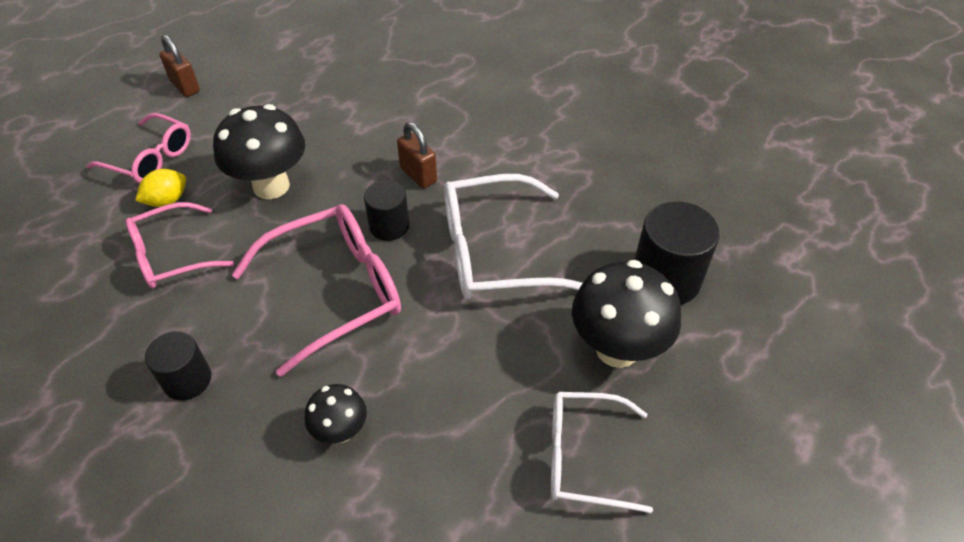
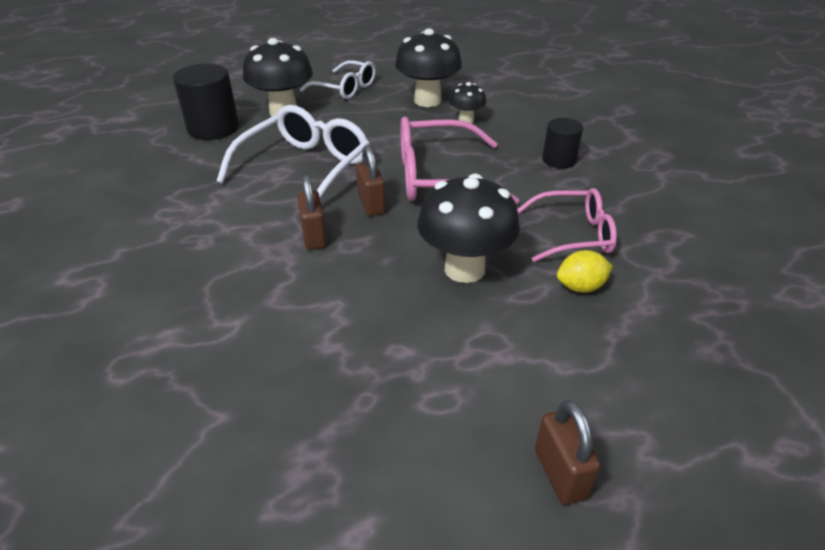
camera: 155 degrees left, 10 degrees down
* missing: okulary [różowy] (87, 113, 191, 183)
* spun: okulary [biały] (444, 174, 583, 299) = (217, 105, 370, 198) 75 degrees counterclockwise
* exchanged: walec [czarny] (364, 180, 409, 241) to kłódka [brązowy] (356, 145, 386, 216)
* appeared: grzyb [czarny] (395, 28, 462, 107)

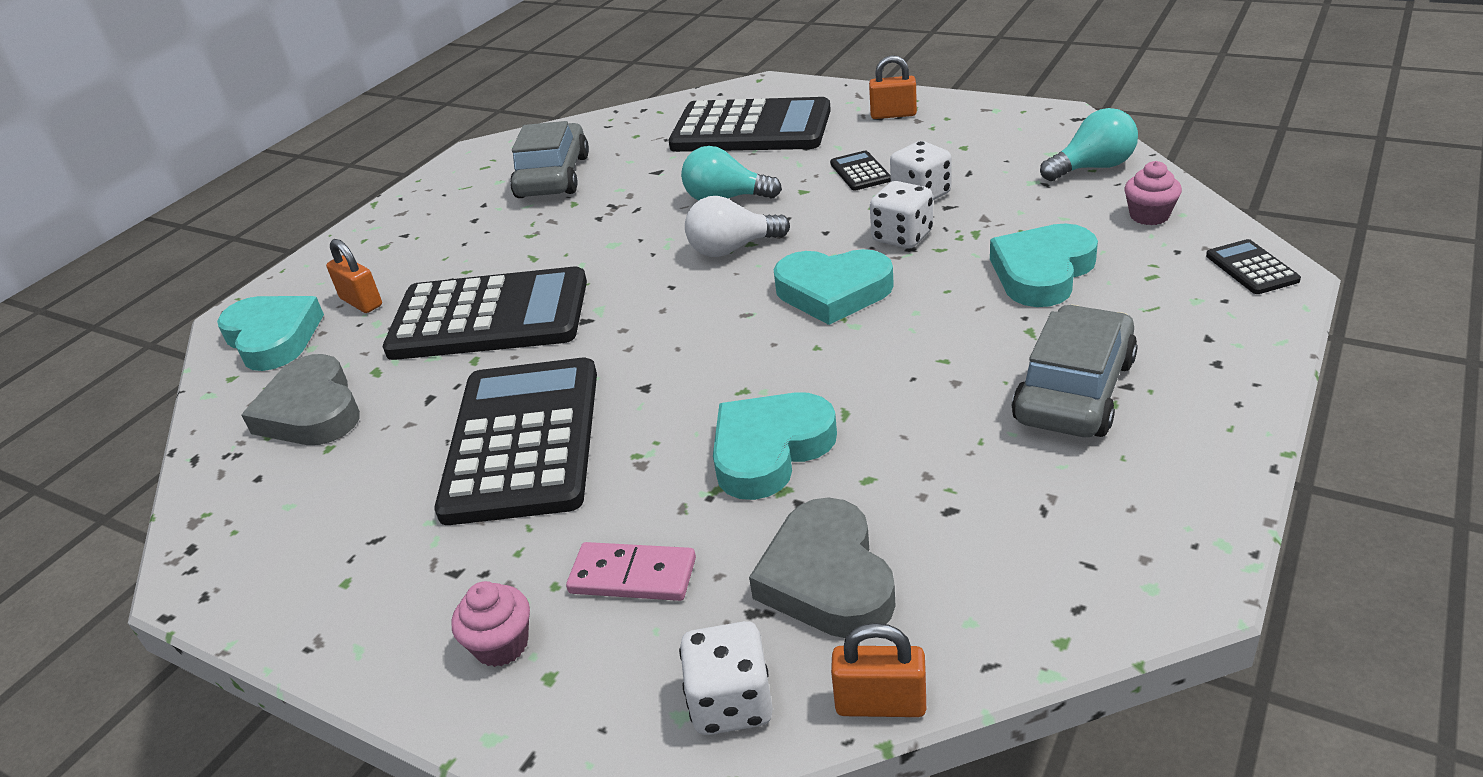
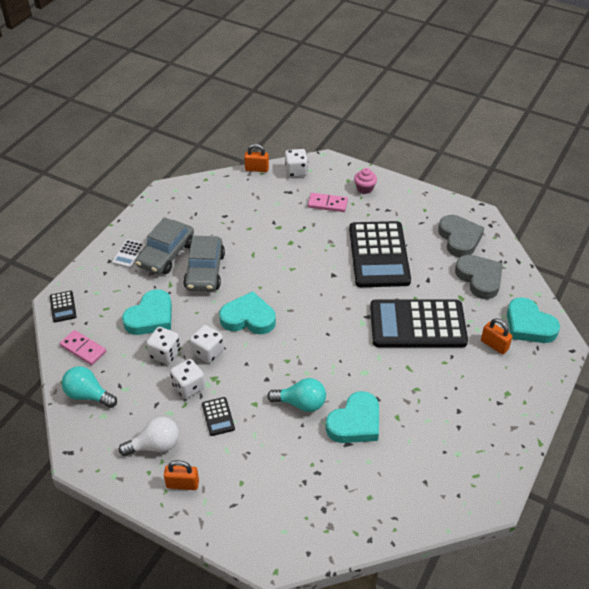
camera: 175 degrees right, 10 degrees up
* missing: kalkulator [czarny] (668, 97, 831, 152)
* spun: żarówka [turkusowy] (1040, 108, 1138, 181) = (62, 366, 117, 408) 45 degrees clockwise
* relocated: samochód [szary] (510, 121, 589, 198) to (183, 236, 225, 291)
* exchanged: muffinka [różowy] (1124, 161, 1182, 225) to kostka domina [różowy] (60, 330, 106, 365)
* relocated: żarówka [biały] (685, 196, 790, 257) to (119, 417, 179, 456)
* relocated: serce [turkusowy] (713, 392, 837, 500) to (326, 391, 379, 443)
* relocated: serce [szary] (749, 498, 896, 638) to (438, 215, 484, 258)
* appeared: kalkulator [biały] (112, 239, 146, 268)
* appeared: kostka do gry [biały] (146, 327, 181, 364)

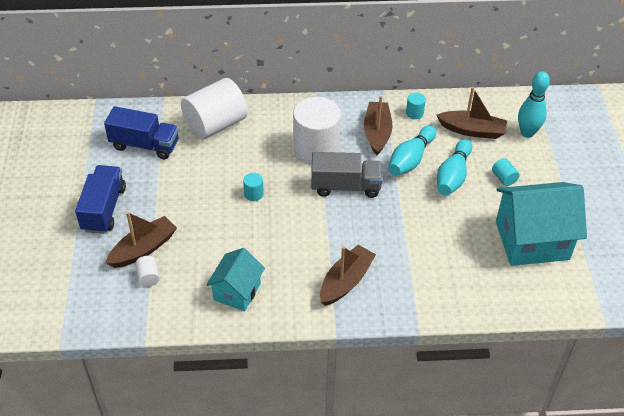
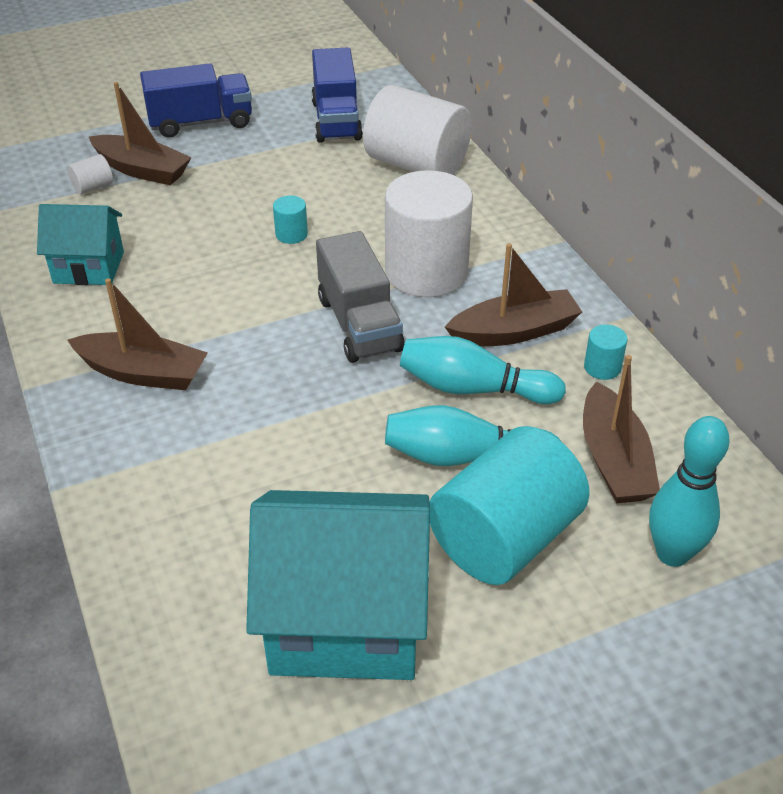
camera: 70 degrees right, 5 degrees down
* size: walec [turkusowy] (492, 158, 520, 186) = (430, 426, 590, 585) x2.47
* spun: domek [turkusowy] (496, 182, 587, 266) = (246, 490, 430, 680) 60 degrees counterclockwise

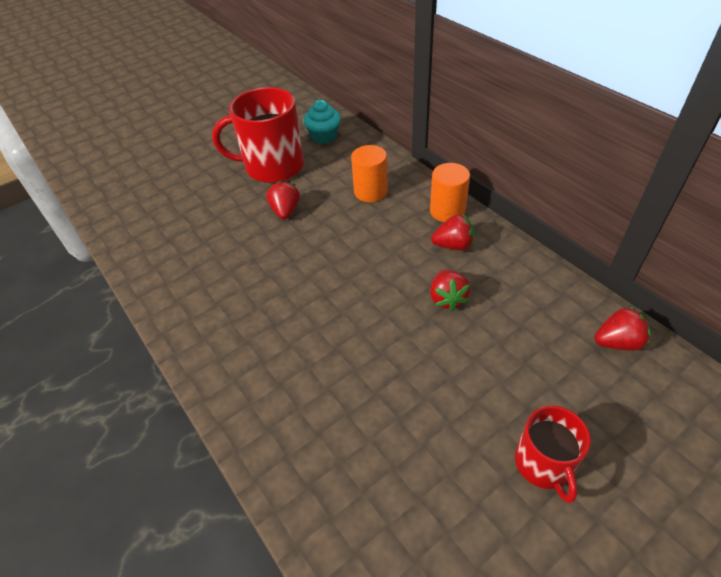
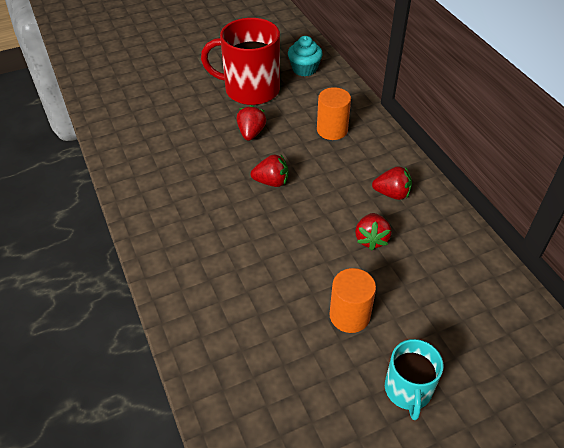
camera: 10 degrees right, 0 degrees up
* relocated: walec [pomarańczowy] (430, 163, 470, 222) to (330, 268, 376, 333)
* relocated: truskawka [czerwony] (594, 306, 651, 351) to (251, 155, 288, 187)
* colour: kubek [czerwony] (515, 406, 591, 503) to kubek [turkusowy] (385, 339, 443, 420)

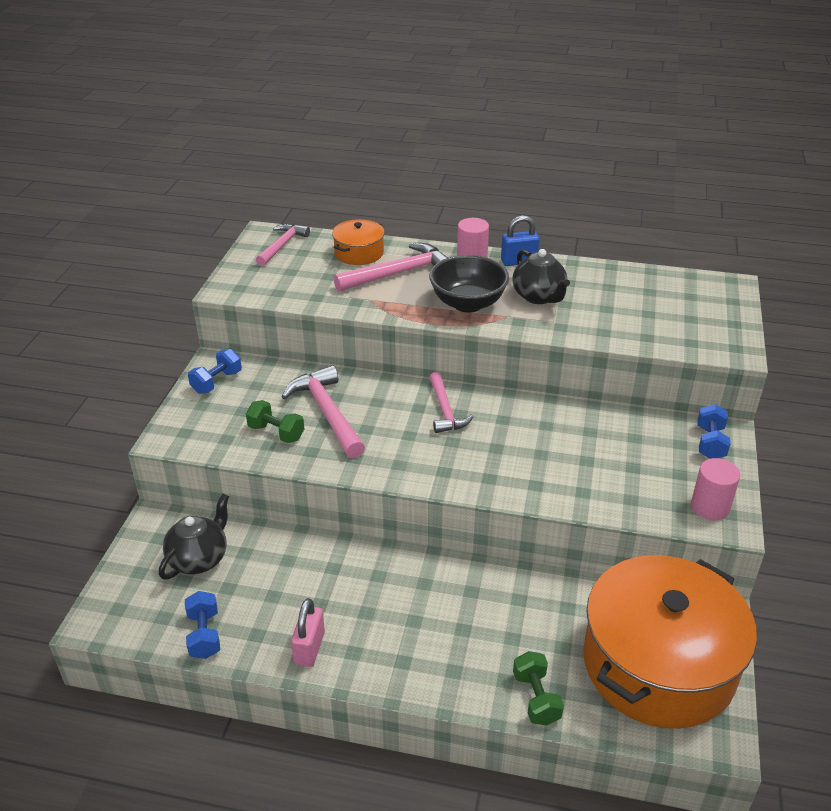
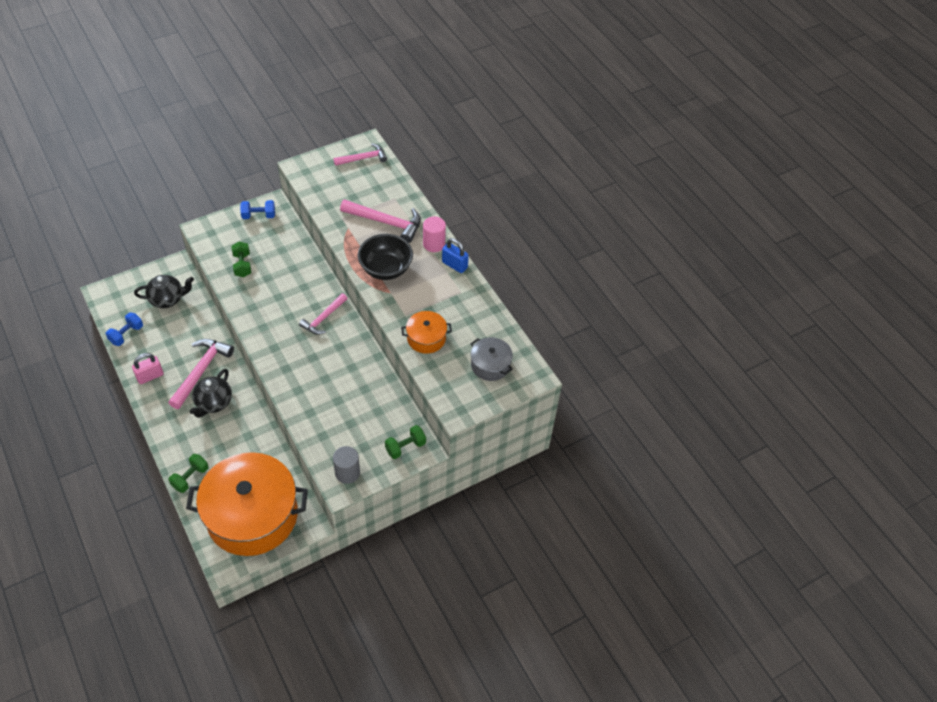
camera: 45 degrees right, 15 degrees up
* relocated: garnek [pomarańczowy] (332, 219, 385, 265) to (401, 311, 452, 354)
* relocated: imbryk [czarny] (512, 249, 570, 304) to (190, 369, 232, 418)
* relocated: młotek [różowy] (282, 365, 365, 458) to (168, 339, 234, 409)
* colour: hantel [niebieski] (697, 404, 730, 459) to hantel [zielony] (385, 425, 426, 459)
* colour: walec [różowy] (691, 458, 740, 520) to walec [szary] (333, 446, 360, 484)
* appeared: garnek [szary] (471, 337, 513, 381)

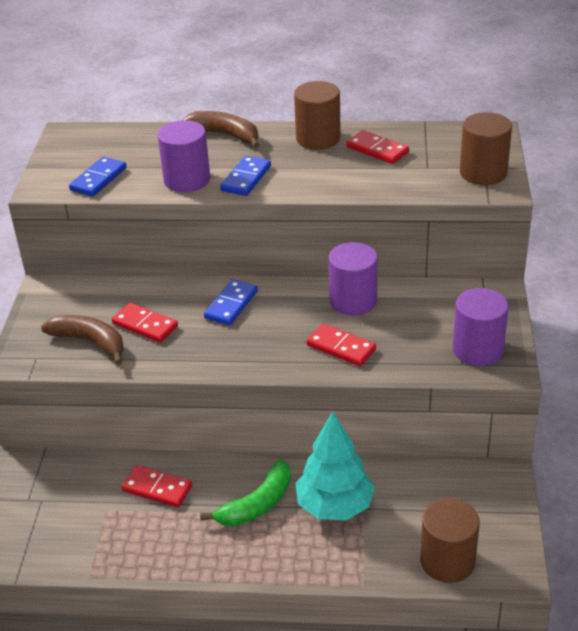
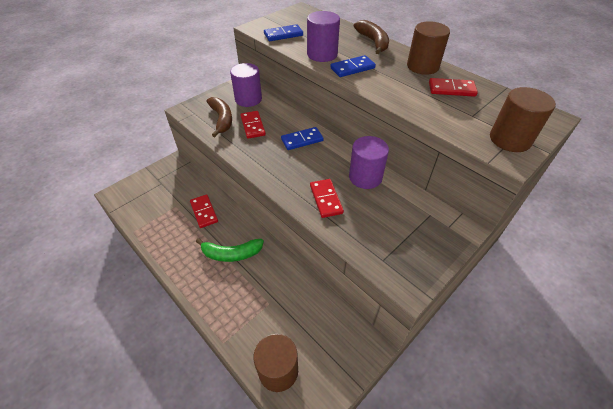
camera: 40 degrees right, 10 degrees up
* spun: kostka domina [czerwony] (346, 130, 409, 164) = (429, 78, 478, 97) 75 degrees counterclockwise
* relocated: walec [fioletowy] (453, 288, 509, 366) to (230, 63, 262, 107)
* missing: drzewko [turkusowy] (296, 411, 375, 520)

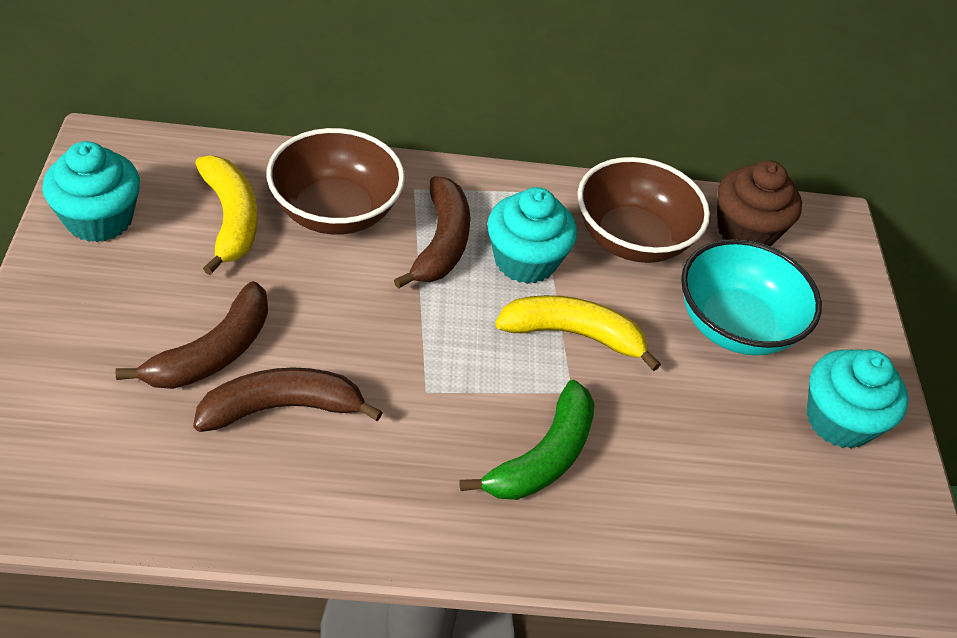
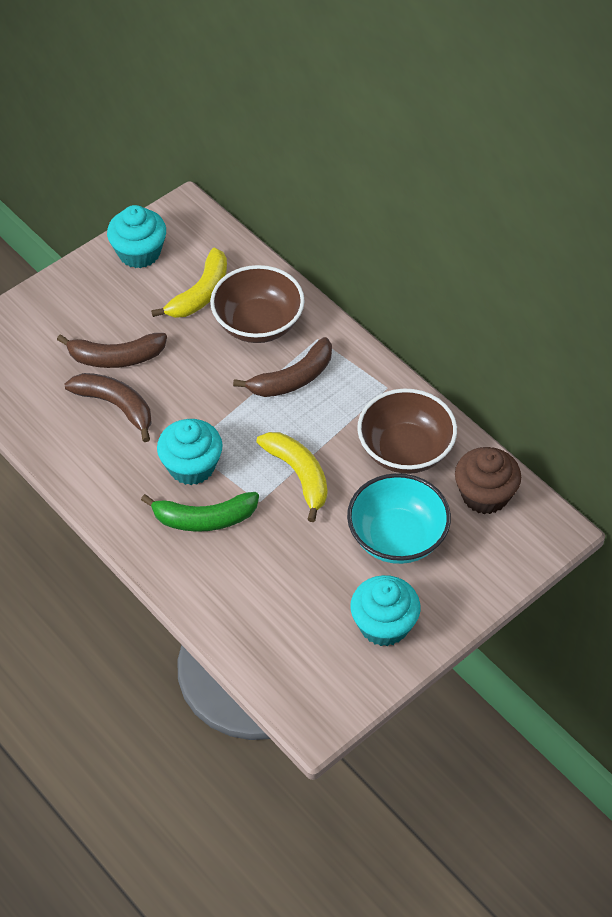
camera: 55 degrees right, 5 degrees up
* relocated: muffinka [turkusowy] (487, 187, 577, 284) to (157, 419, 223, 485)

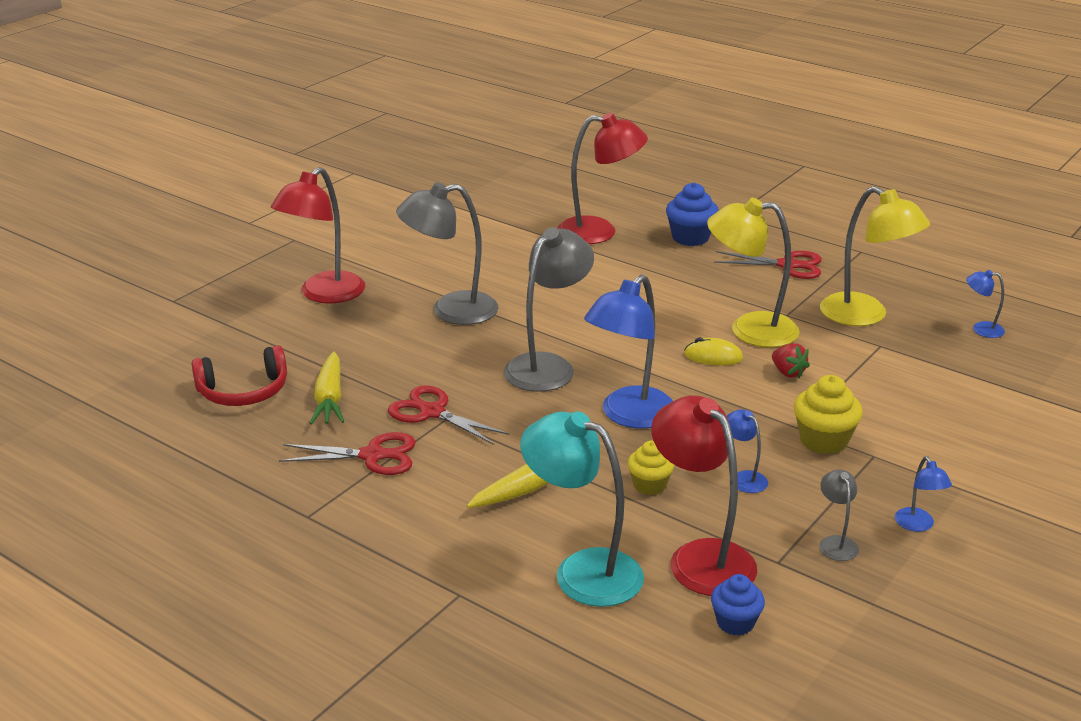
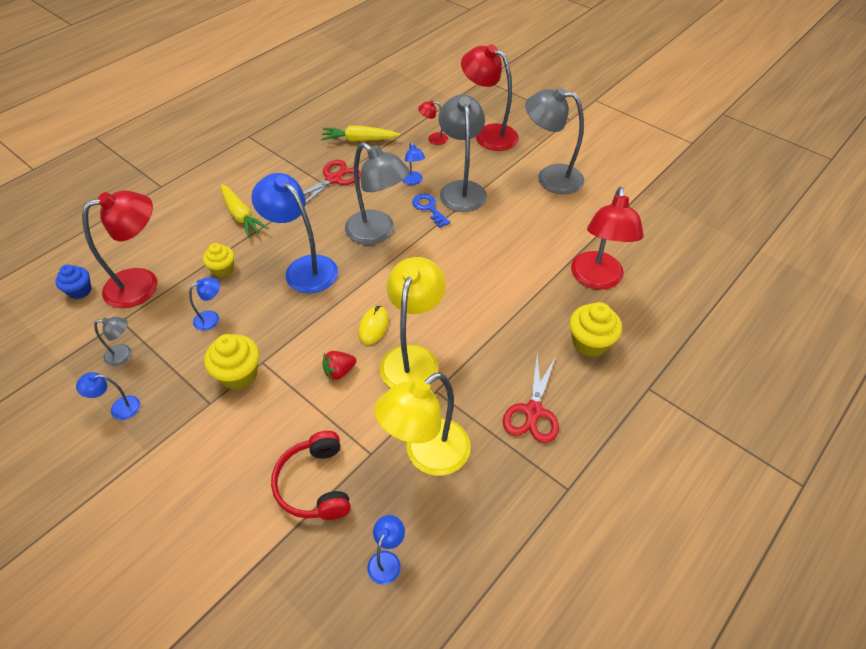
camera: 95 degrees right, 20 degrees up
* colour: muffinka [niebieski] (666, 182, 719, 246) to muffinka [żółty] (569, 302, 622, 357)
* relocated: słuchawki [czerwony] (191, 345, 287, 406) to (271, 431, 351, 520)
* missing: lampka [turkusowy] (520, 411, 644, 607)
* missing: nożyczki [czerwony] (279, 432, 416, 475)
* appeared: lampka [szary] (525, 87, 584, 194)
* appeared: lampka [czerwony] (418, 100, 448, 145)
* appeared: lampka [niebieski] (402, 142, 425, 185)
* appeared: klucz [niebieski] (412, 194, 450, 228)

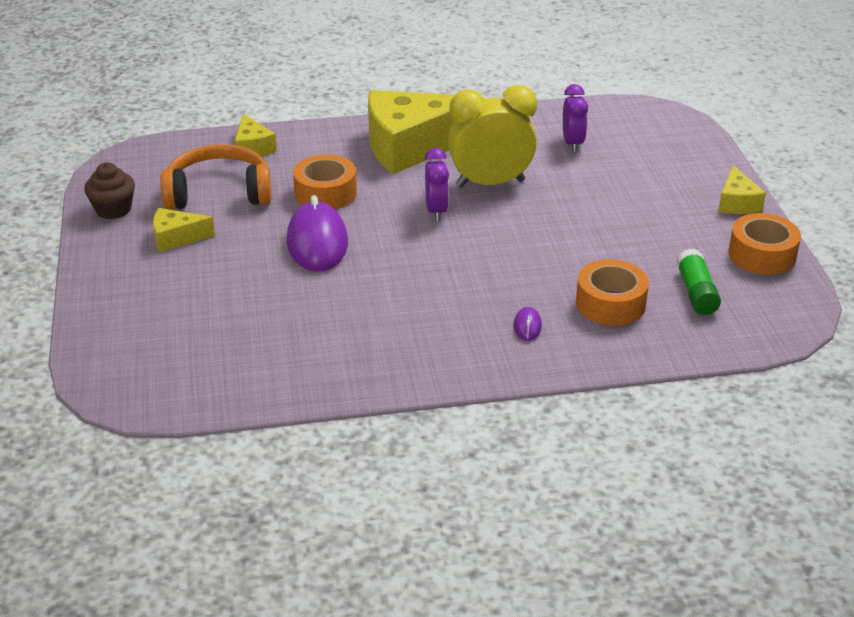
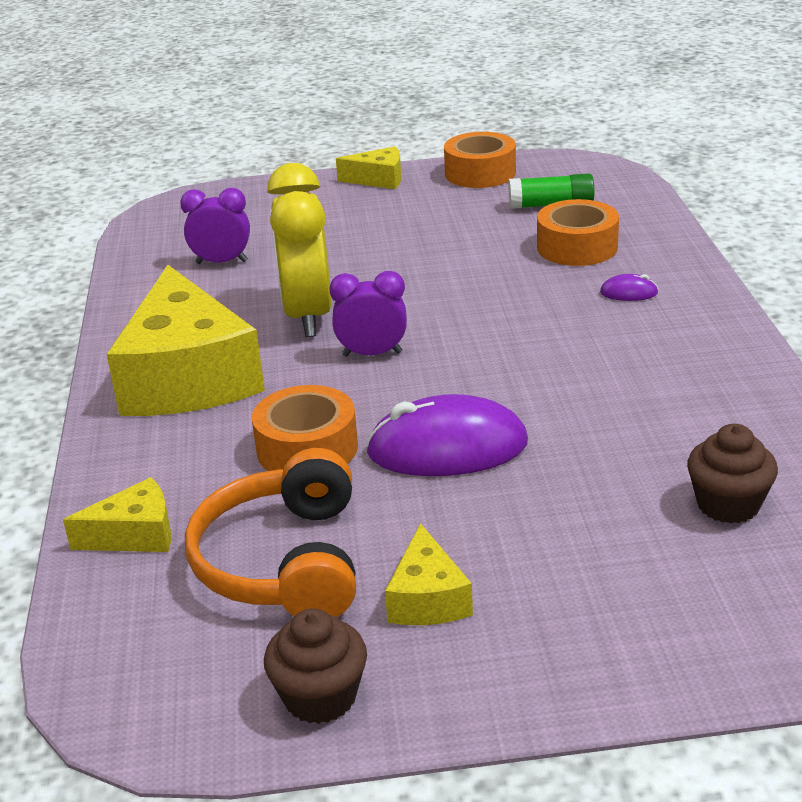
camera: 85 degrees left, 5 degrees down
* appeared: muffinka [brązowy] (687, 424, 778, 524)

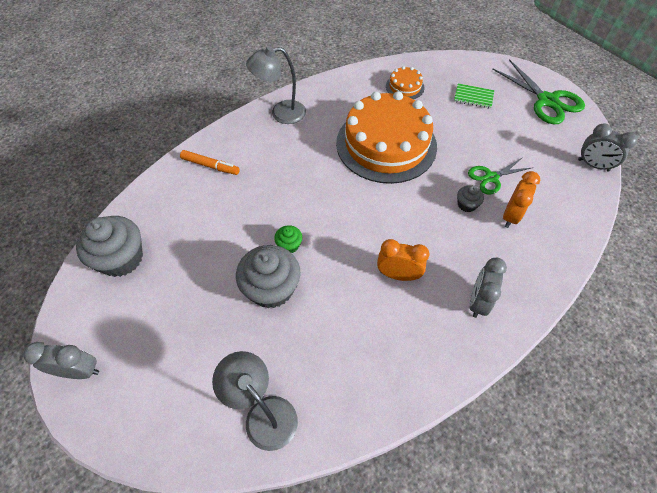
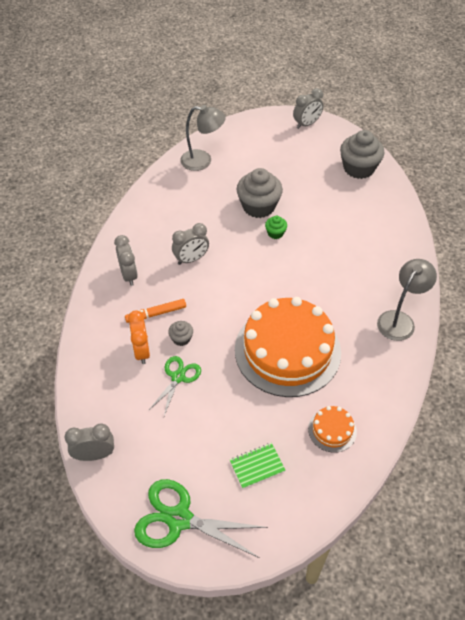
camera: 140 degrees right, 5 degrees down
* relocated: flamaster [pomarańczowy] (180, 150, 240, 175) to (125, 299, 186, 323)
* colour: budzik [pomarańczowy] (377, 239, 429, 281) to budzik [szary] (172, 223, 209, 265)

